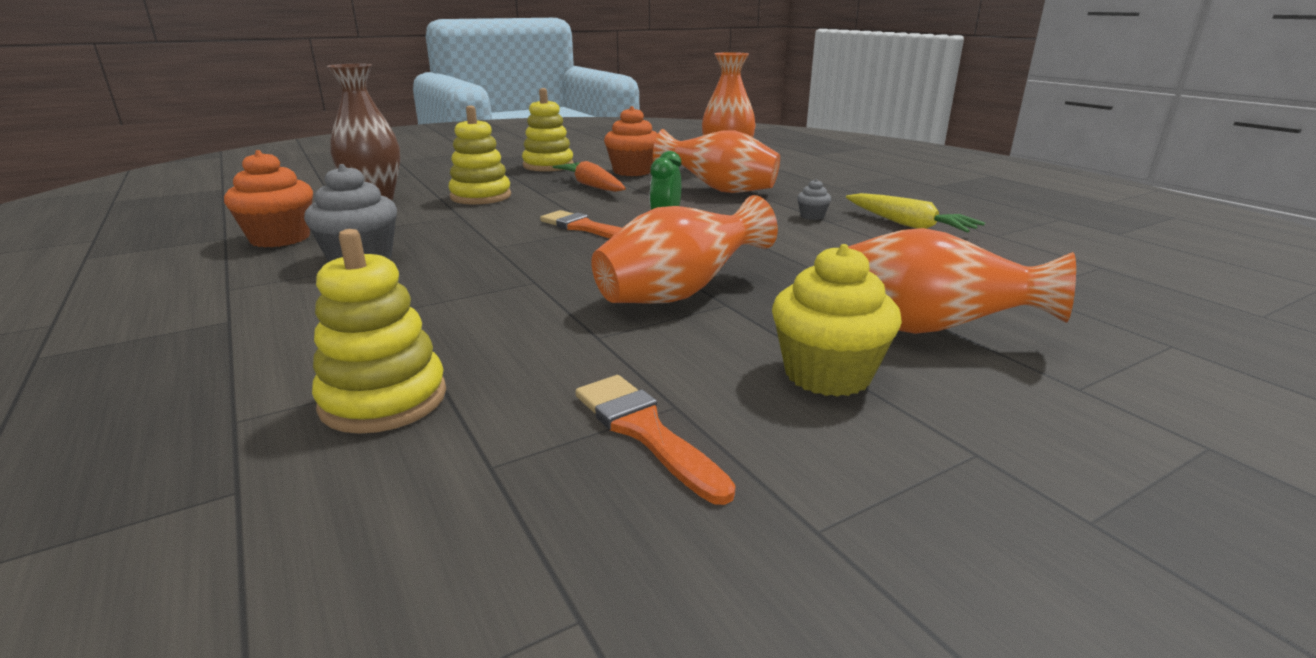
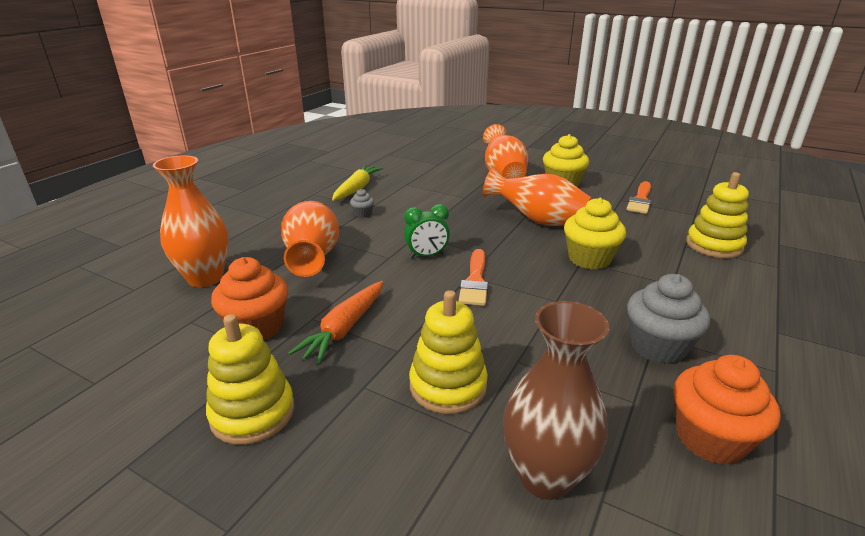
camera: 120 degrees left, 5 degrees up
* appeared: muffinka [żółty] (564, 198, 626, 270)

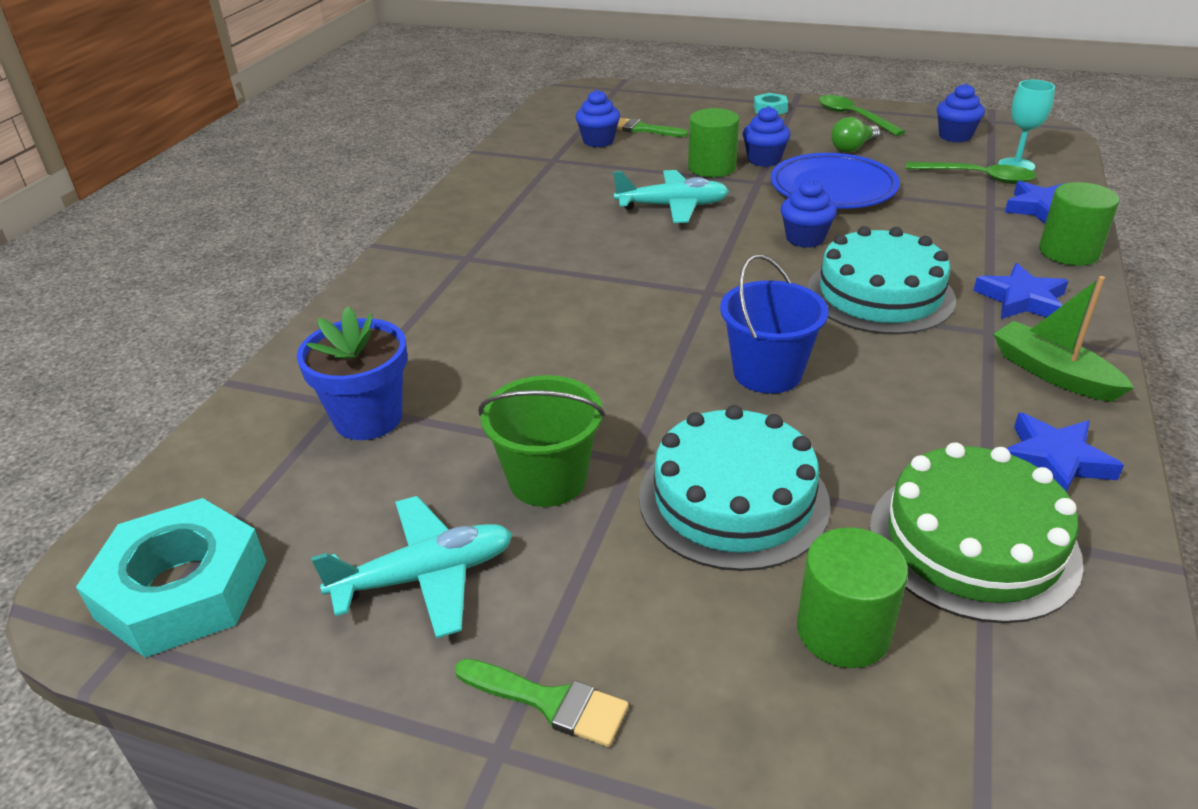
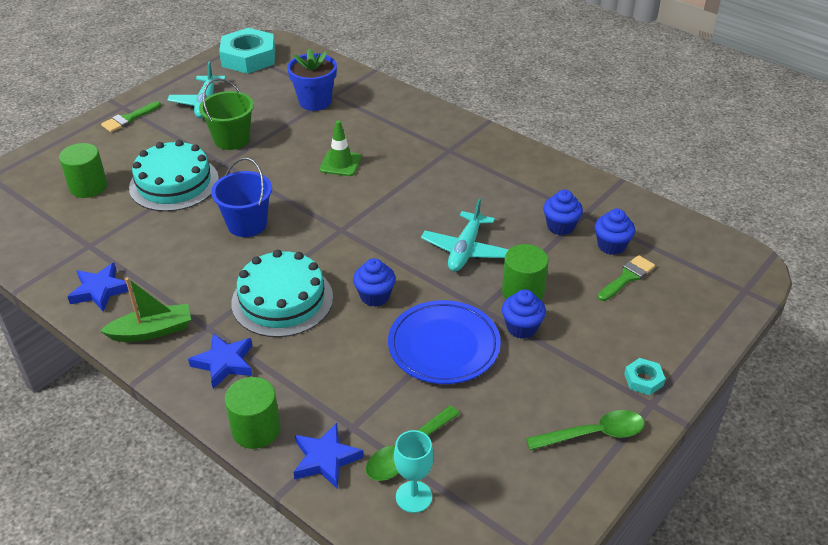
camera: 110 degrees right, 5 degrees up
* relocated: muffinka [niebieski] (937, 83, 985, 142) to (543, 190, 583, 235)
* missing: żarówka [zielony] (831, 117, 880, 152)
* missing: tort [zielony] (869, 442, 1083, 623)
* appeared: pachołek [zielony] (320, 120, 362, 176)

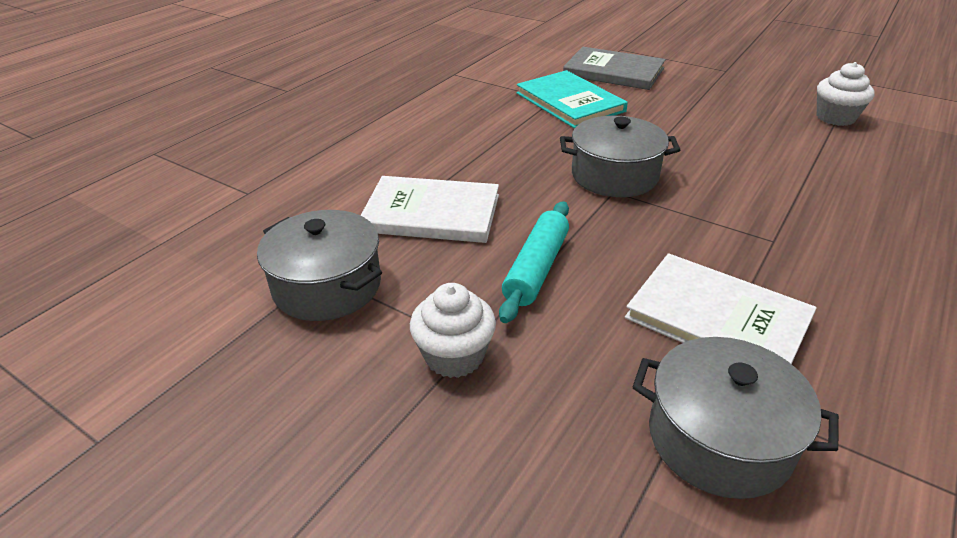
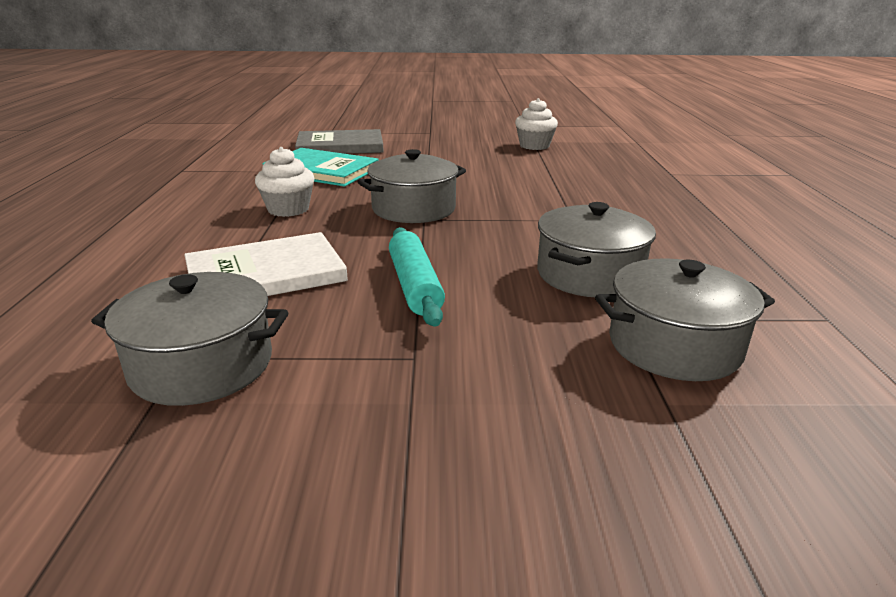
camera: 35 degrees left, 10 degrees down
* exchanged: książka [biały] (625, 253, 817, 364) to garnek [szary] (537, 202, 656, 297)
* relocated: muffinka [biały] (410, 283, 496, 378) to (255, 147, 315, 217)

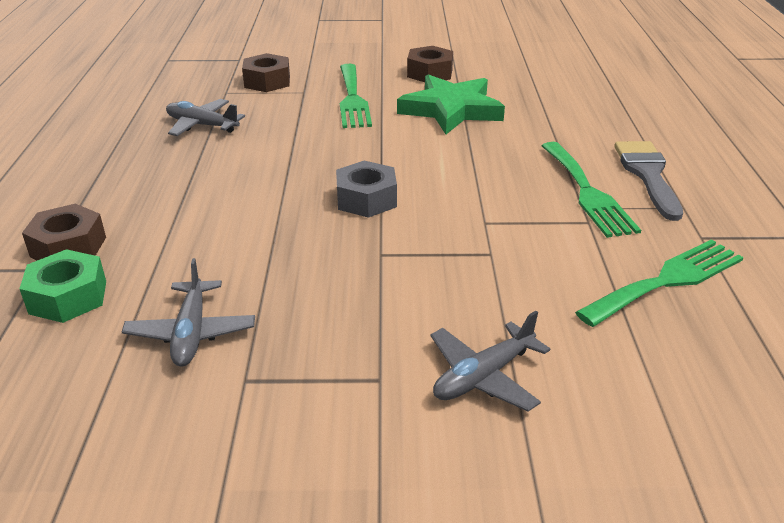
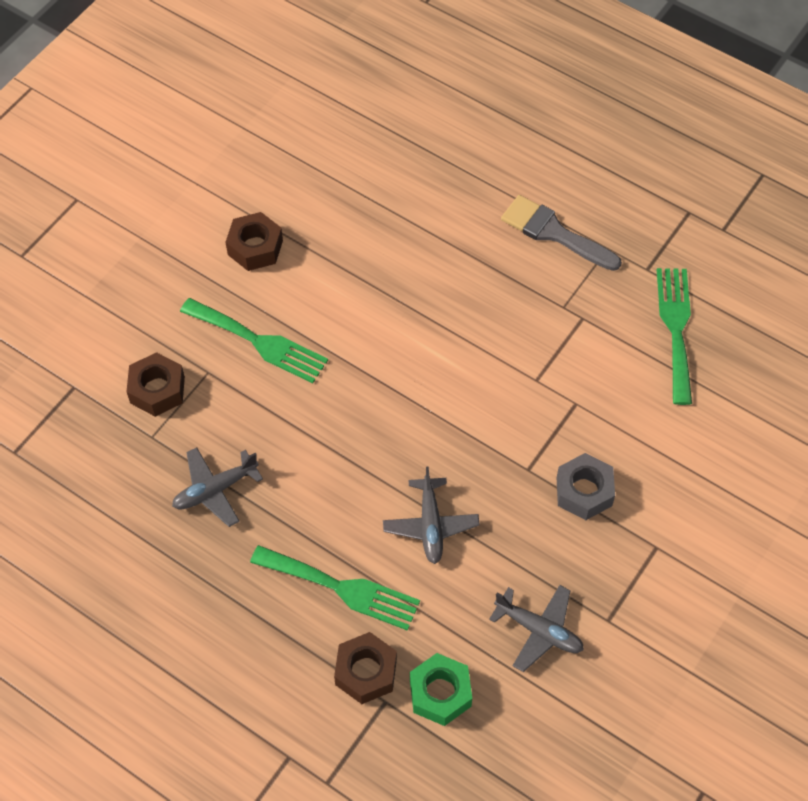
camera: 55 degrees left, 25 degrees up
* missing: gwiazda [zielony] (397, 74, 505, 134)
* relocated: widelec [zielony] (542, 142, 641, 238) to (250, 545, 420, 631)
* relocated: nakrętka [szary] (336, 161, 397, 218) to (557, 453, 615, 520)
* relocated: samolot [szary] (431, 311, 550, 412) to (383, 466, 480, 564)

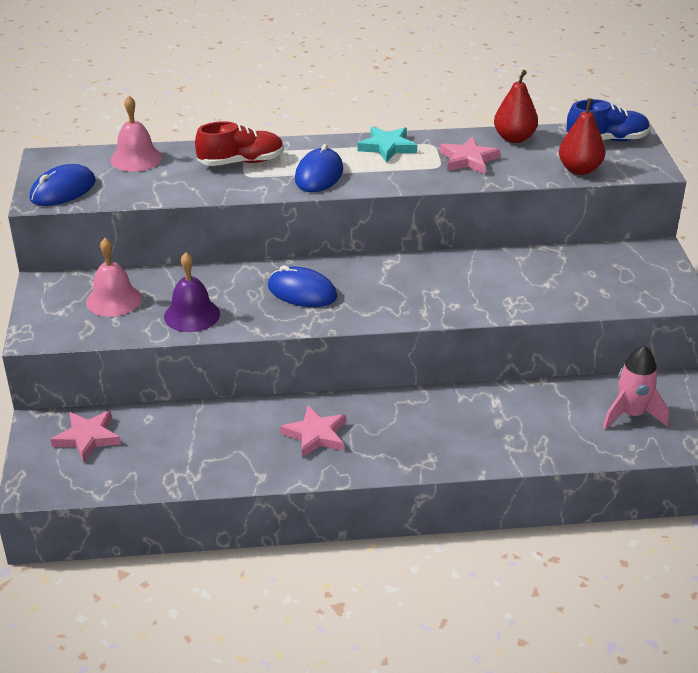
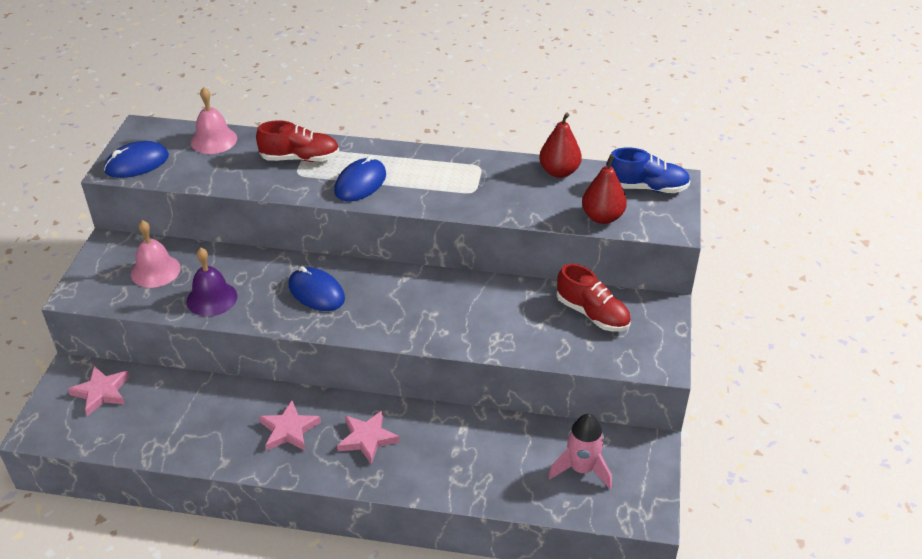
camera: 15 degrees right, 5 degrees up
* missing: gwiazda [turkusowy] (358, 126, 417, 163)
* relocated: gwiazda [różowy] (440, 137, 500, 174) to (337, 410, 400, 465)
* appeared: but [czerwony] (557, 264, 631, 332)

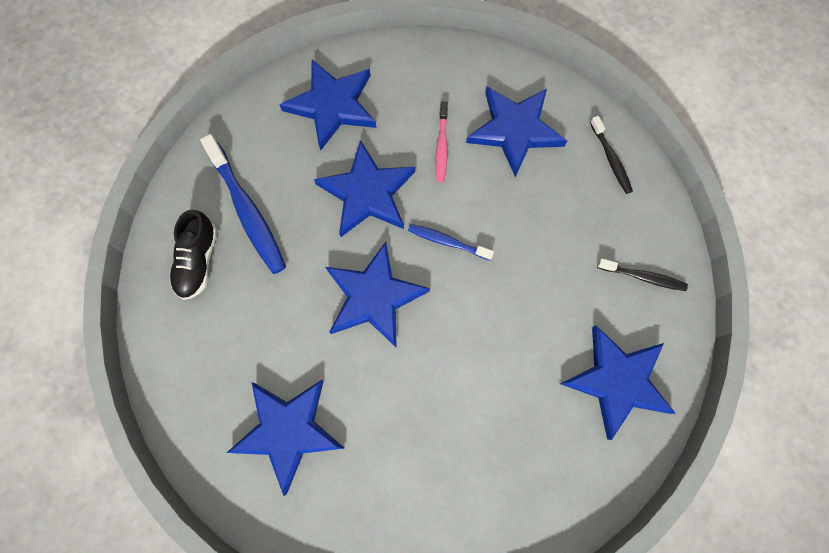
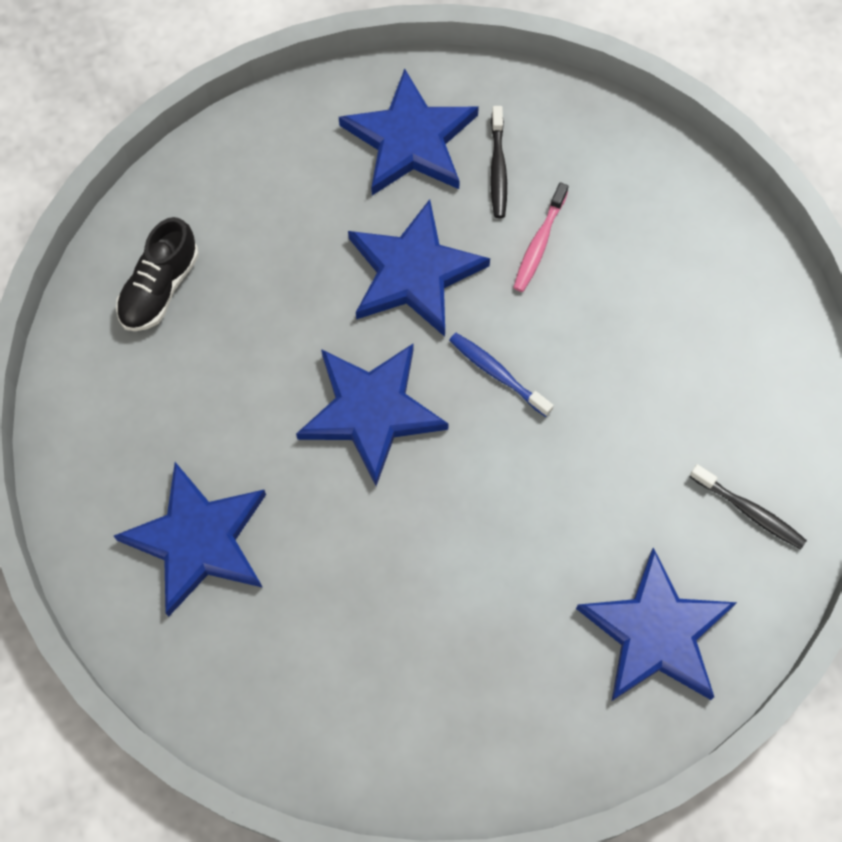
camera: 20 degrees right, 5 degrees down
* missing: gwiazda [niebieski] (466, 87, 567, 177)
* relocated: szczoteczka do zębów [czarny] (590, 116, 633, 194) to (490, 106, 507, 218)
* missing: szczoteczka do zębów [niebieski] (200, 134, 286, 274)

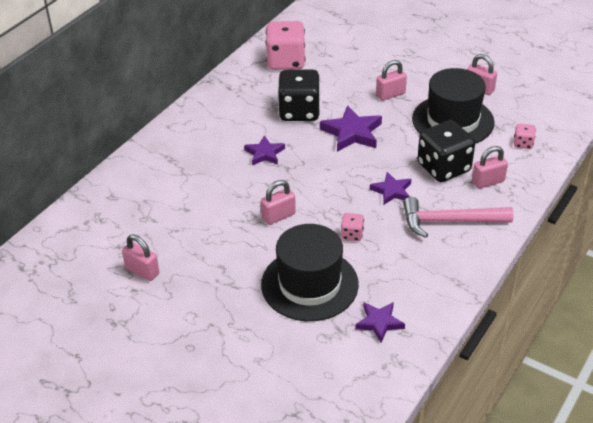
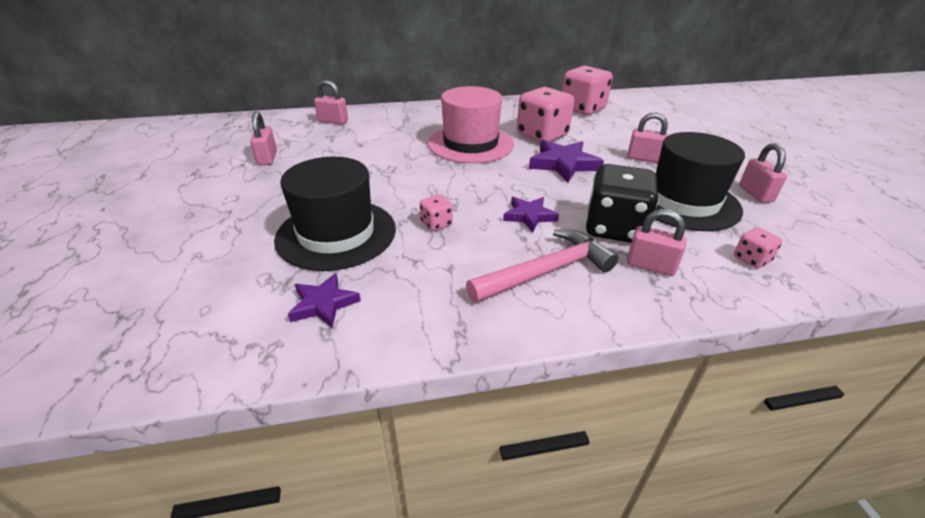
camera: 45 degrees right, 5 degrees down
* colour: kostka do gry [czarny] (278, 69, 320, 121) to kostka do gry [różowy] (517, 87, 574, 142)
* exchanged: gwiazda [fioletowy] (244, 135, 285, 165) to kapelusz [różowy] (428, 86, 514, 163)
* relocated: kłódka [różowy] (261, 180, 296, 225) to (314, 80, 348, 124)
* spun: młotek [różowy] (403, 197, 513, 238) = (466, 230, 618, 303) 105 degrees clockwise

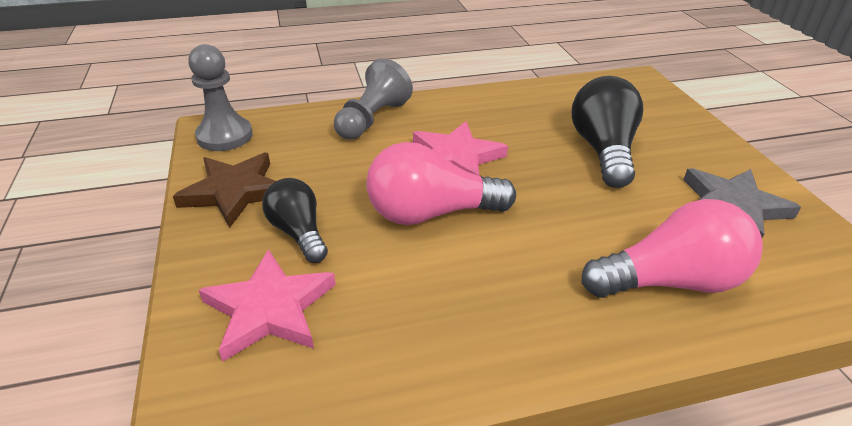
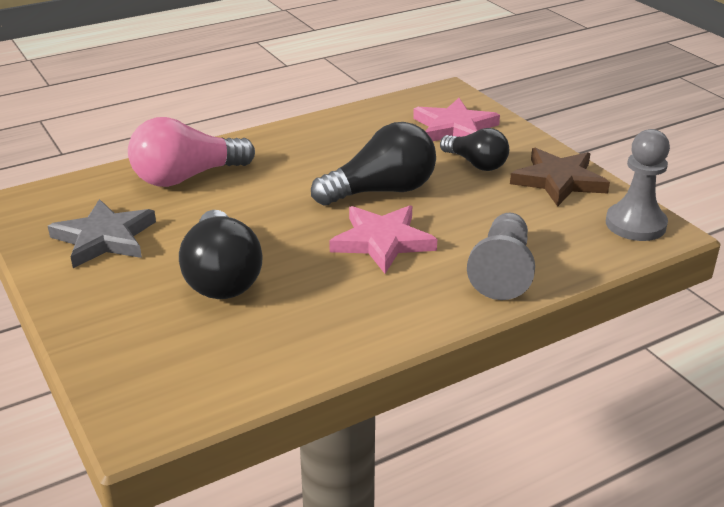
camera: 165 degrees right, 5 degrees down
* colour: żarówka [różowy] (366, 142, 516, 225) to żarówka [czarny] (311, 122, 436, 206)

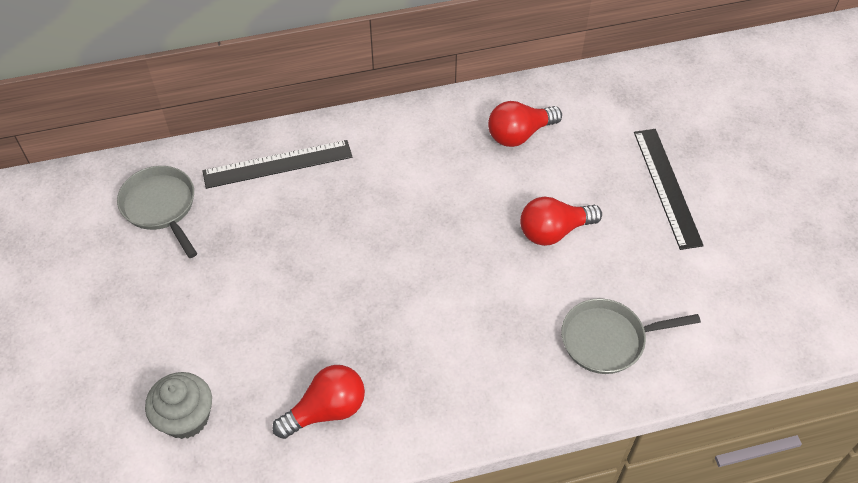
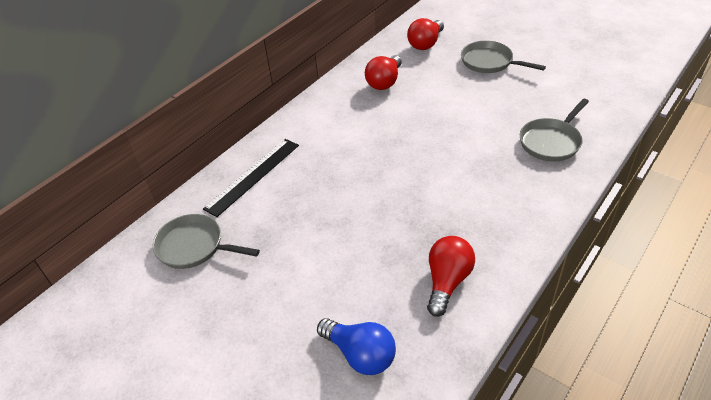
camera: 35 degrees left, 10 degrees down
* exchanged: linijka [czarny] (634, 129, 704, 250) to patelnia [szary] (461, 41, 546, 73)
* relocated: żarówka [czerwony] (520, 196, 602, 246) to (407, 18, 444, 50)
* exchanged: muffinka [szary] (145, 372, 212, 439) to żarówka [niebieski] (317, 318, 396, 375)

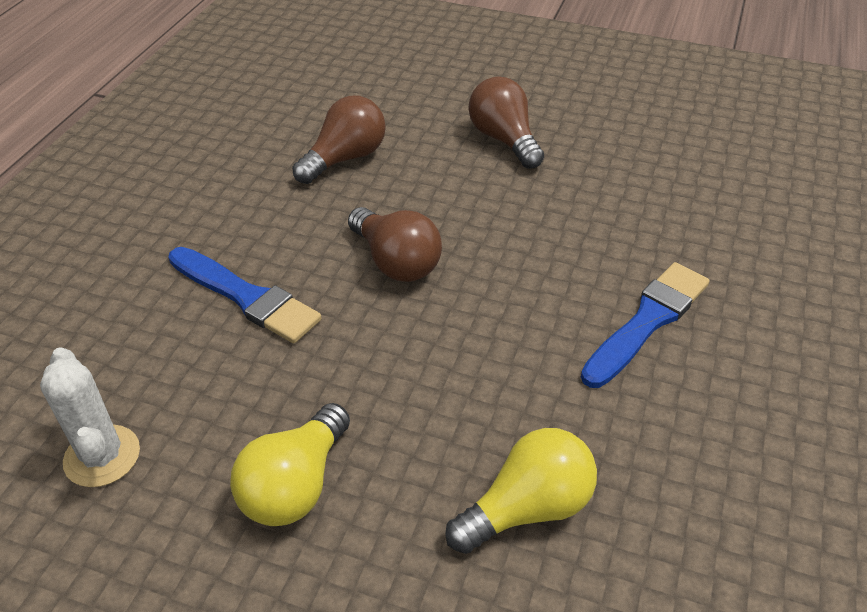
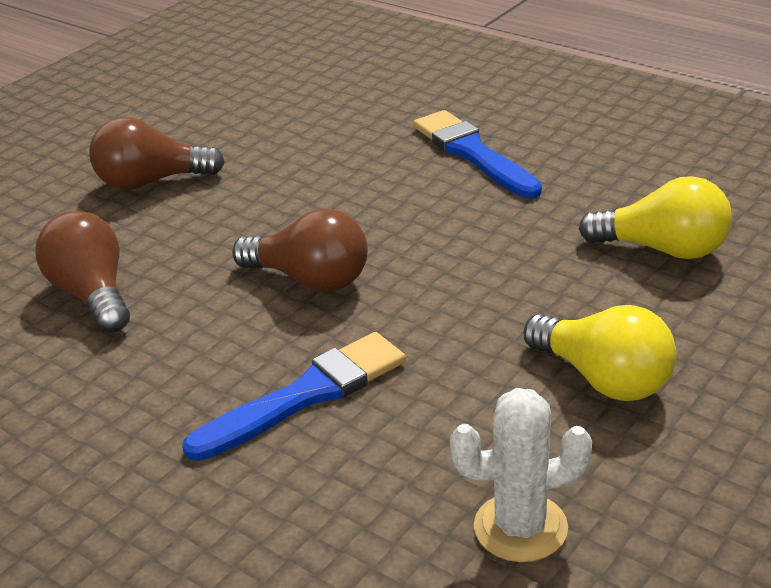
camera: 70 degrees left, 10 degrees down
* spun: żarówka [brązowy] (348, 207, 442, 282) = (232, 209, 368, 292) 45 degrees clockwise
* spun: żarówka [żółty] (445, 428, 597, 554) = (579, 176, 732, 259) 120 degrees clockwise

